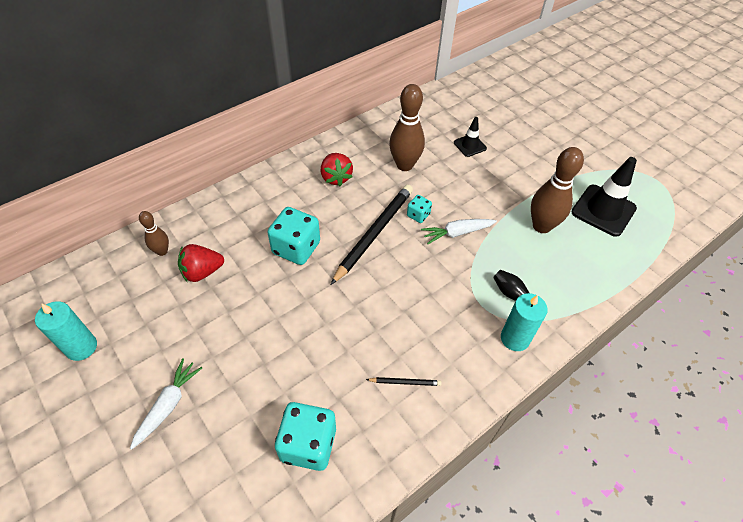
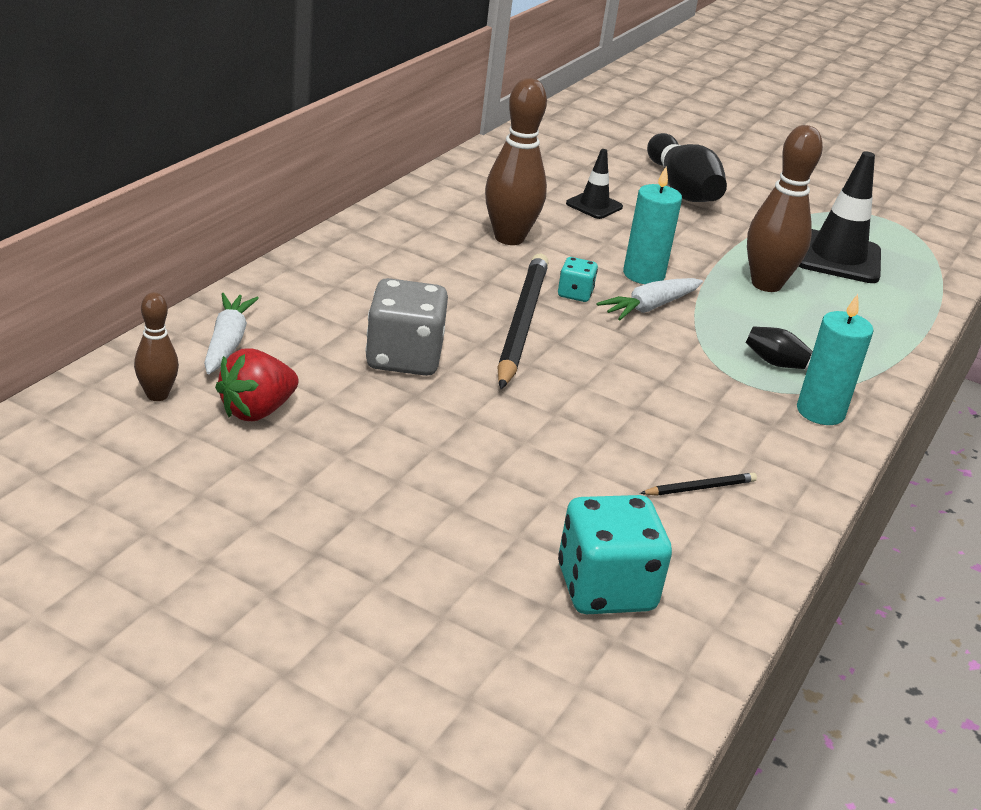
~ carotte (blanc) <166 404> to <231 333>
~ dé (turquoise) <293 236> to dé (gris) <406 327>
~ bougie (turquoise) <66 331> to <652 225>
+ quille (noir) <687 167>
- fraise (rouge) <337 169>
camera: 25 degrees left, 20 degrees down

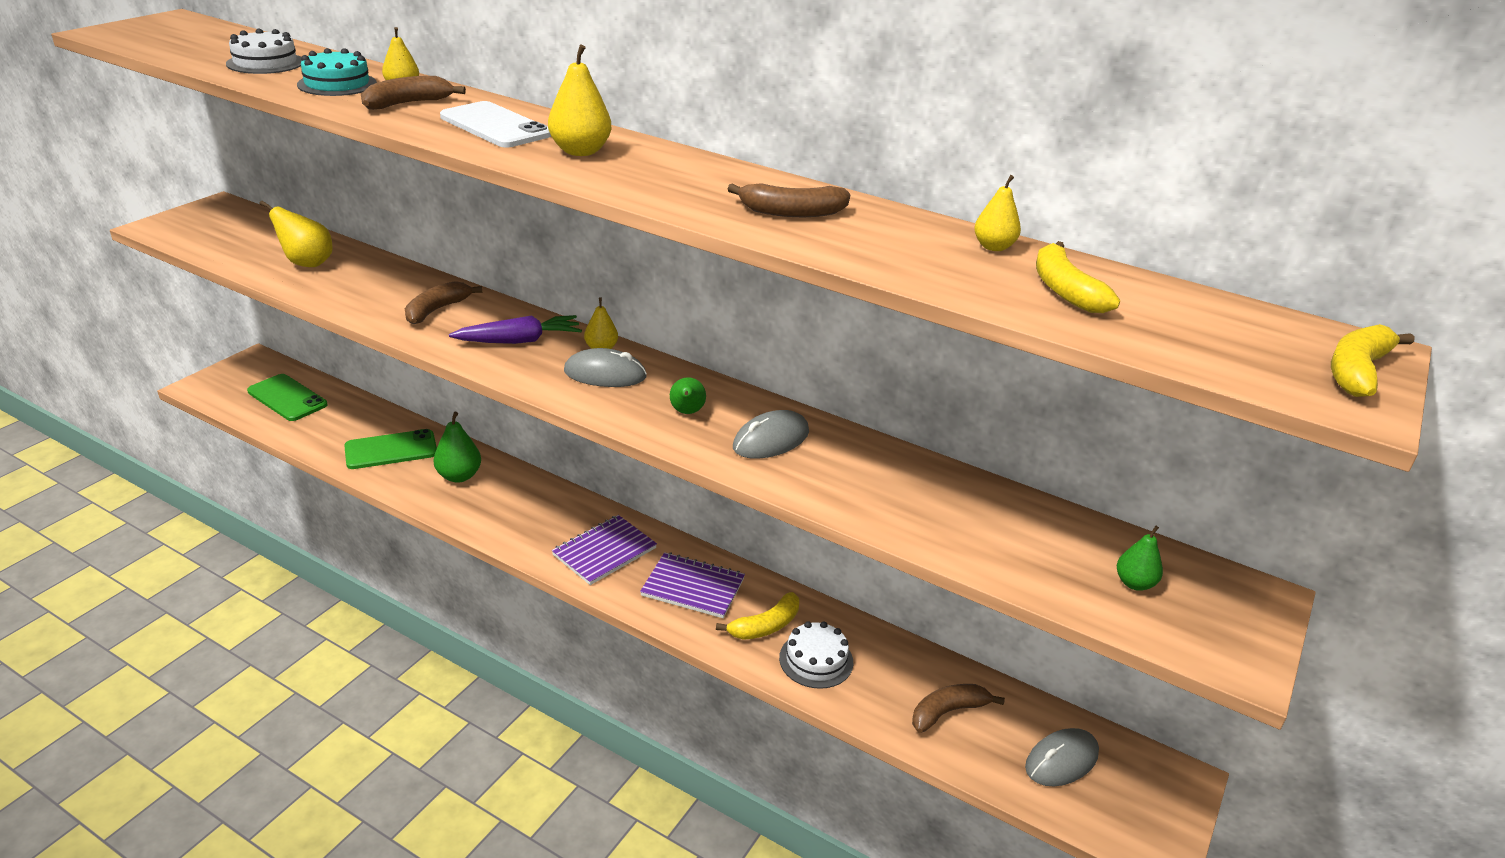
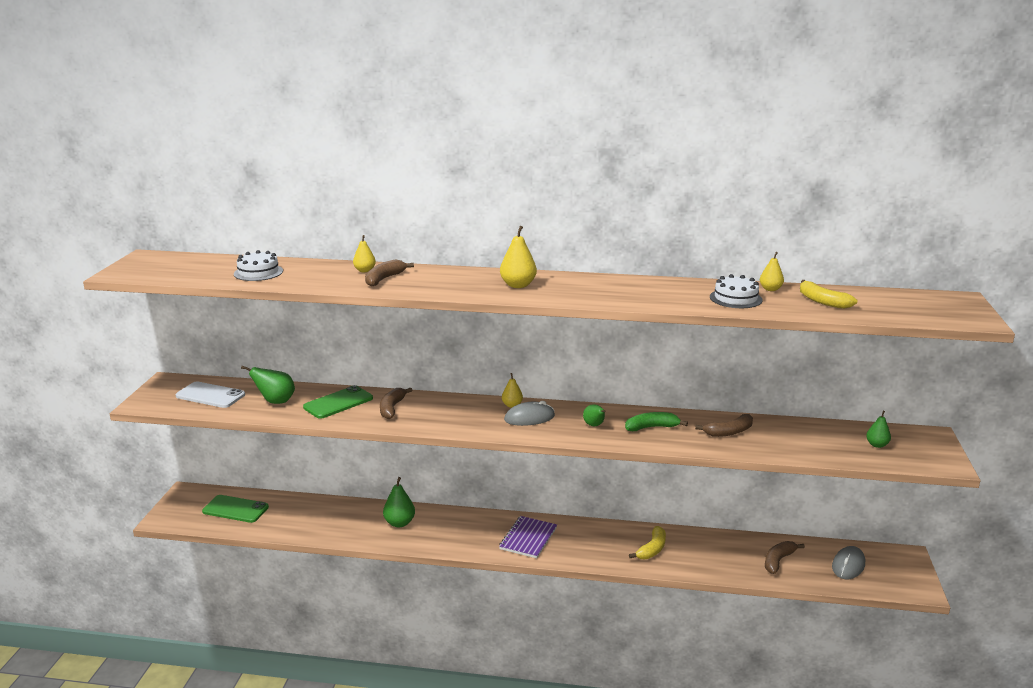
~ téléphone (blanc) <495 124> to <210 394>
~ poire (jaune) <296 234> to poire (vert) <268 385>
~ téléphone (vert) <390 449> to <338 402>
~ souris (gris) <771 434> to banane (vert) <656 421>
~ banane (marron) <788 200> to <724 425>
~ gâteau (blanc) <816 655> to <736 291>
- gâteau (turquoise) <337 72>
- carotte (violet) <515 329>
- carnet (violet) <692 585>
- banane (jaune) <1372 360>
camera: 20 degrees left, 10 degrees down

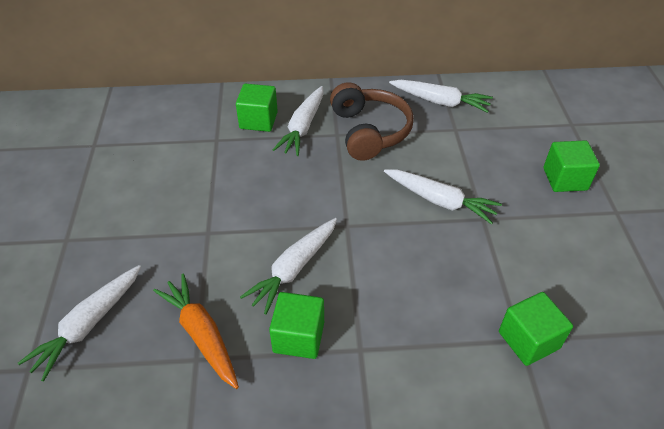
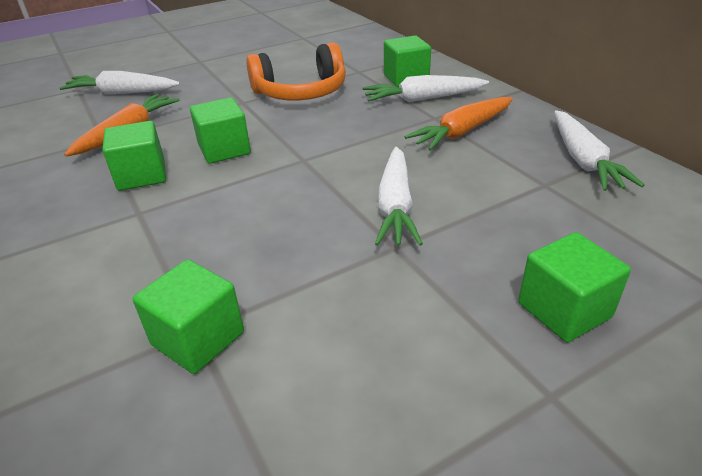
~ carotte (blanc) <288 266> to cube (vert) <220 130>
+ casque audio (orange) <296 71>
~ casque audio (marron) <372 121> to carotte (orange) <459 124>
camera: 65 degrees right, 10 degrees down

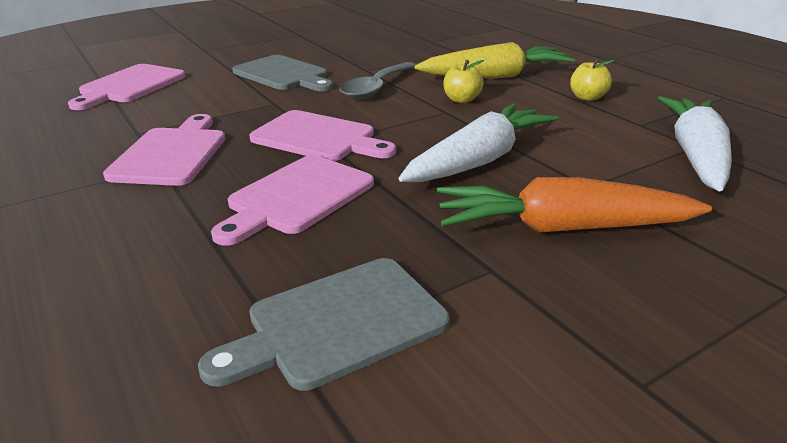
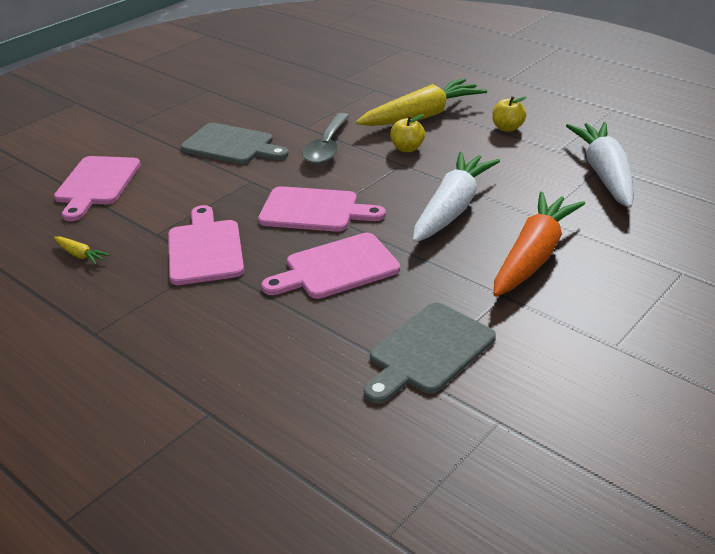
+ carotte (jaune) <82 250>
~ planche à découper (rose) <292 200> = <330 266> 45 degrees clockwise
~ carotte (orange) <574 205> = <539 244> 135 degrees clockwise
camera: 15 degrees left, 5 degrees up

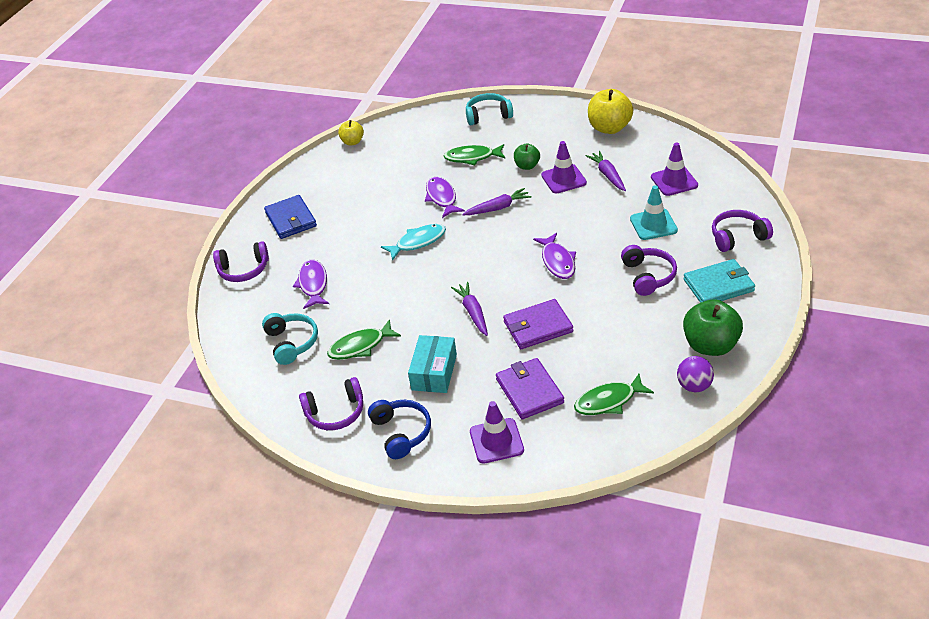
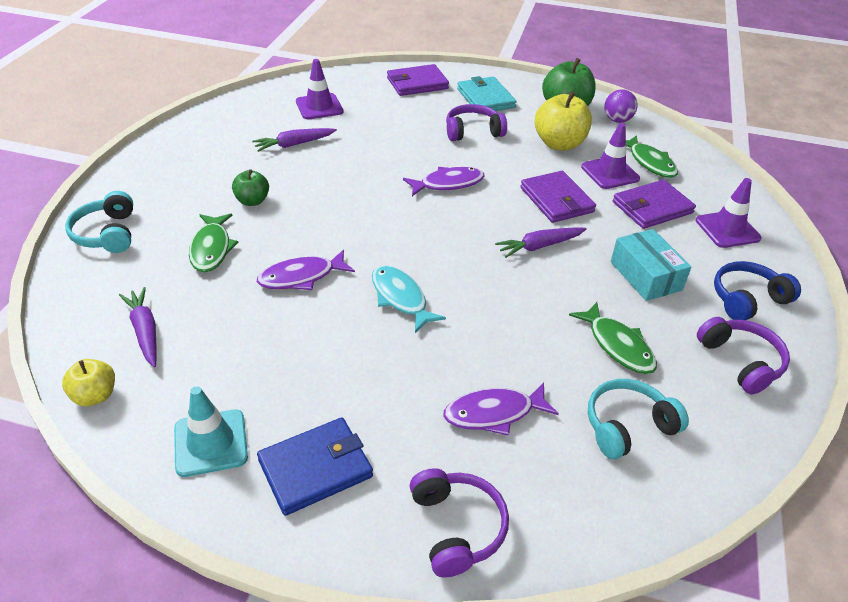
~ carotte (violet) <497 202> to <138 327>
~ cône de chantier (turquoise) <654 212> to <211 431>
~ casque audio (violet) <742 231> to portefeuille (violet) <418 80>
~ pomme (jaune) <610 111> to <563 120>
~ cône de chantier (violet) <564 167> to <610 156>
~ boîte (turquoise) <432 364> = <651 265> 60 degrees clockwise
camera: 100 degrees left, 0 degrees up

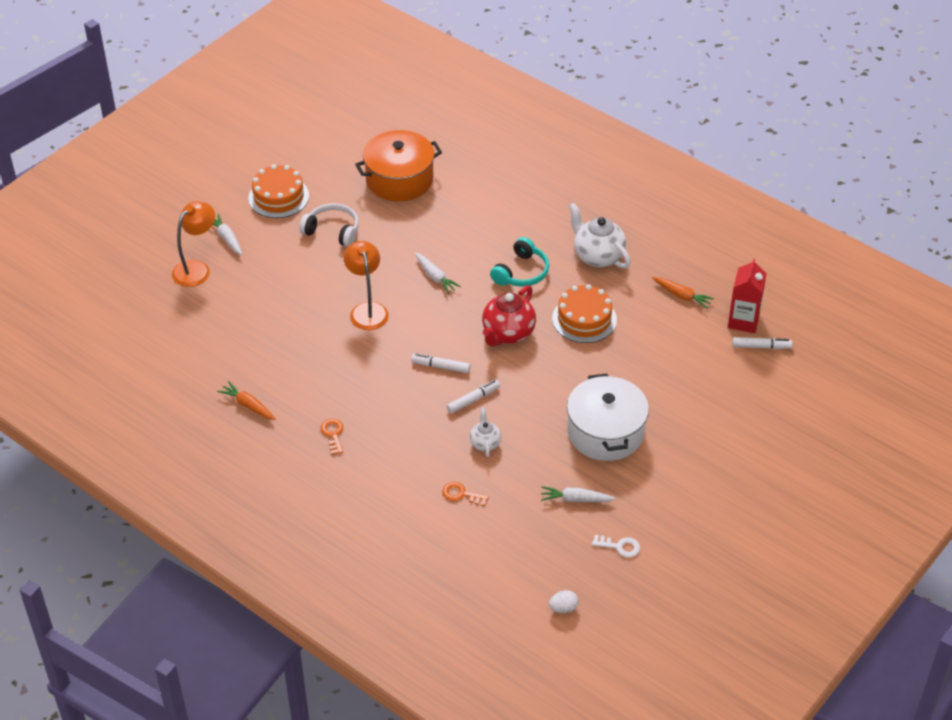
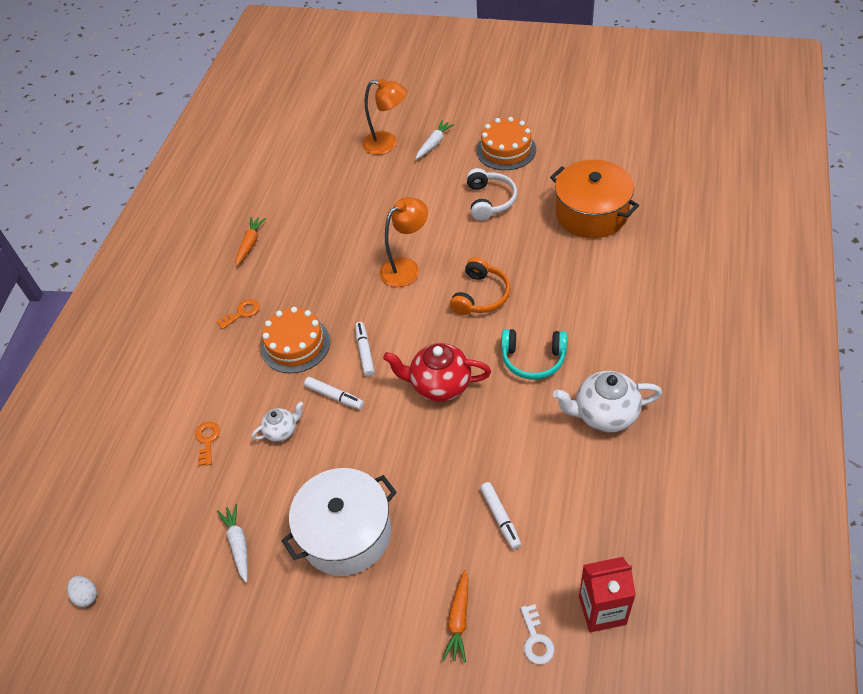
~ gâteau (orange) <584 313> to <295 340>
~ carotte (orange) <683 293> to <455 616>
~ carotte (blanc) <438 273> to casque audio (orange) <480 286>
~ feutre (blanc) <762 343> to <500 516>
~ clé (blanc) <616 546> to <537 634>
~ théière (blanc) <600 236> = <607 401> 120 degrees counterclockwise
camera: 70 degrees right, 5 degrees up

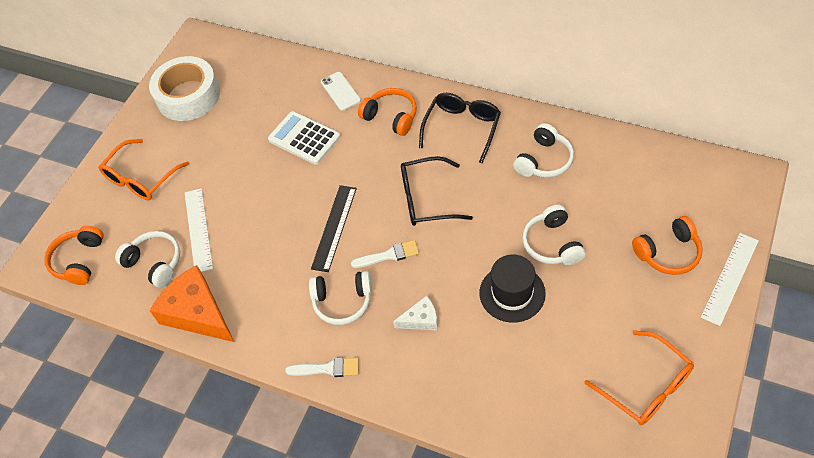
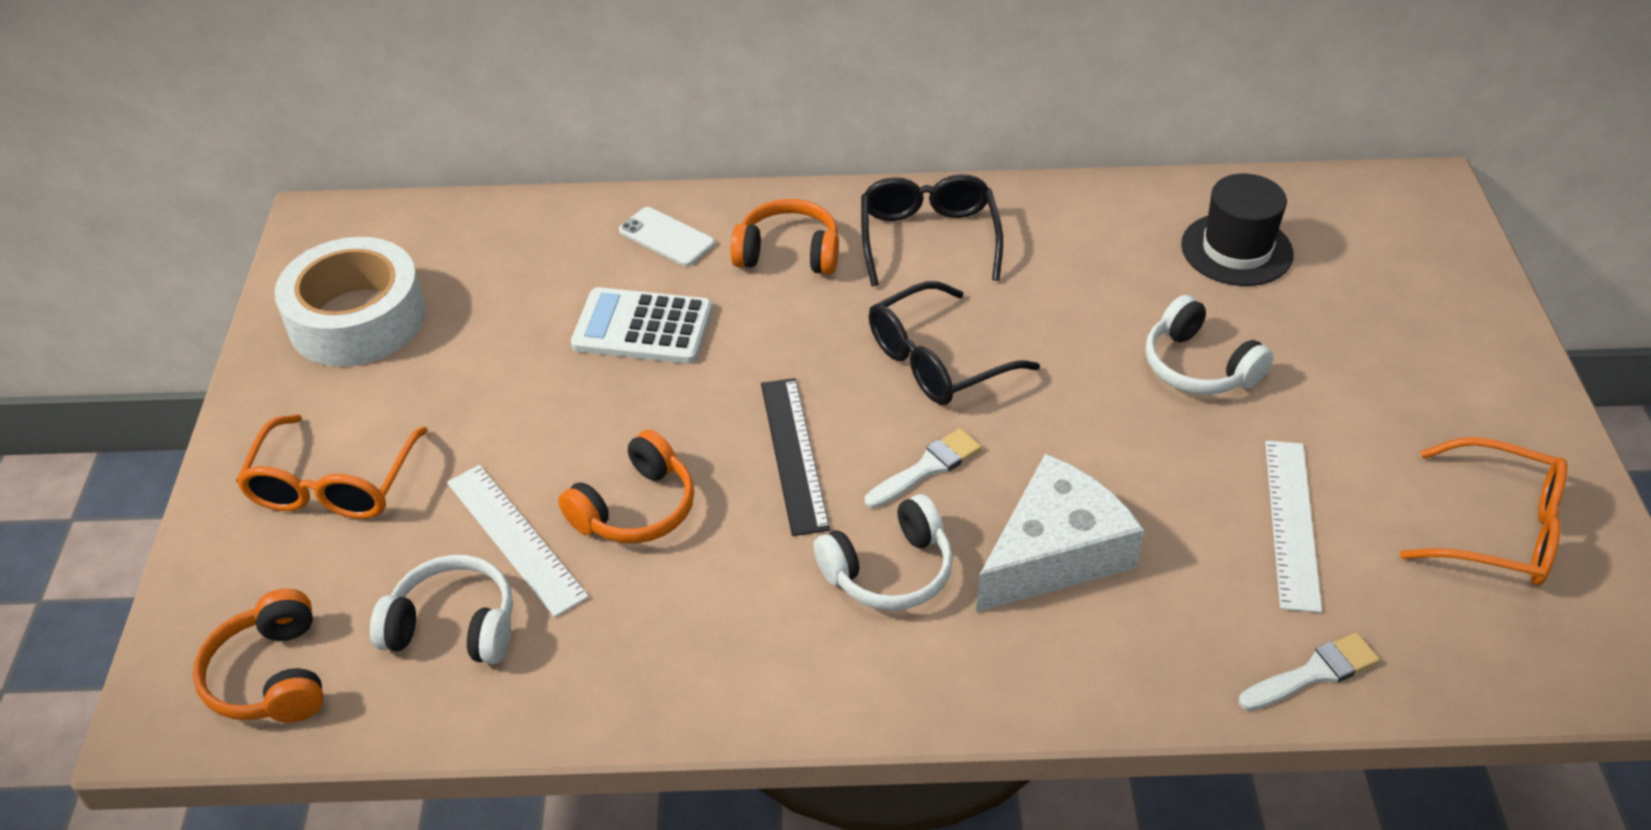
~ casque audio (orange) <667 245> to <626 487>
~ fromage (blanc) <415 313> = <1060 533> x1.97
~ chapeau (noir) <513 289> to <1237 230>
~ pinceau (blanc) <322 367> to <1309 672>
~ règle (blanc) <730 279> to <1293 527>
- fromage (orange) <192 303>
- casque audio (blanc) <543 150>
camera: 30 degrees left, 10 degrees down

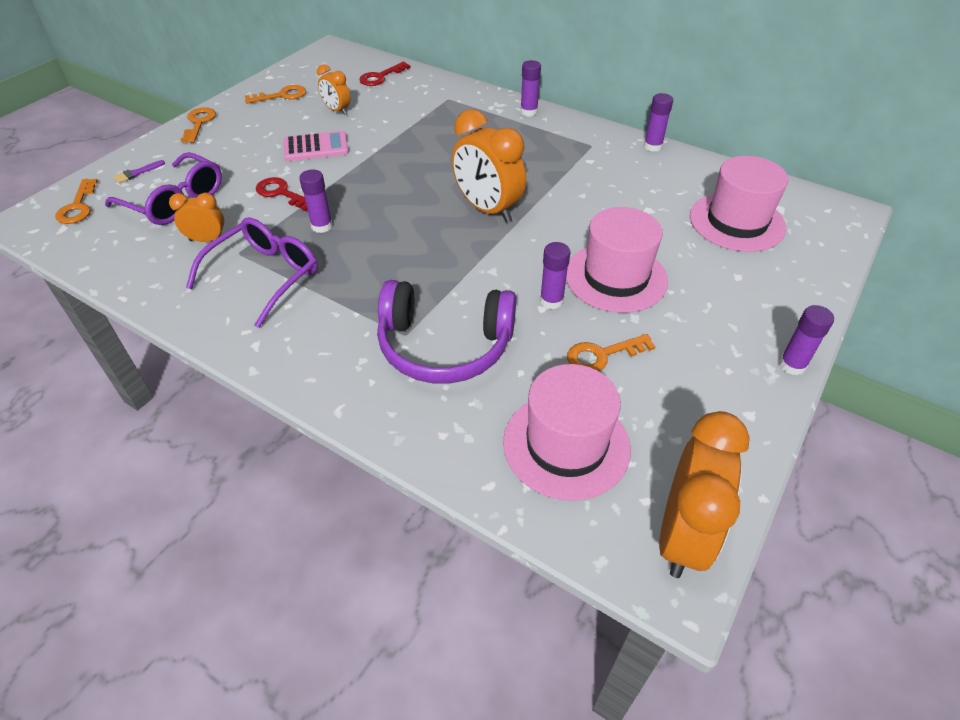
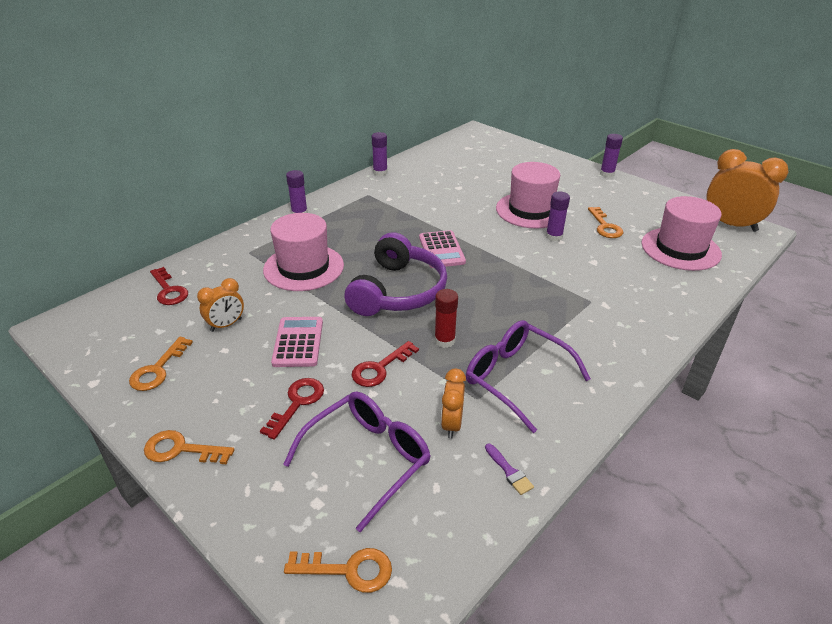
~ clé (orange) <275 94> = <161 364> 150 degrees counterclockwise
+ clé (rouge) <292 409>
~ chapeau (rose) <739 204> to <303 252>
~ casque audio (violet) <446 331> to <395 274>
~ réveil (orange) <489 166> to calculatrice (rose) <442 249>
~ bâton de colle (violet) <316 201> to bâton de colle (rouge) <446 318>
~ pinceau (violet) <139 171> to <509 469>
camera: 80 degrees left, 10 degrees down

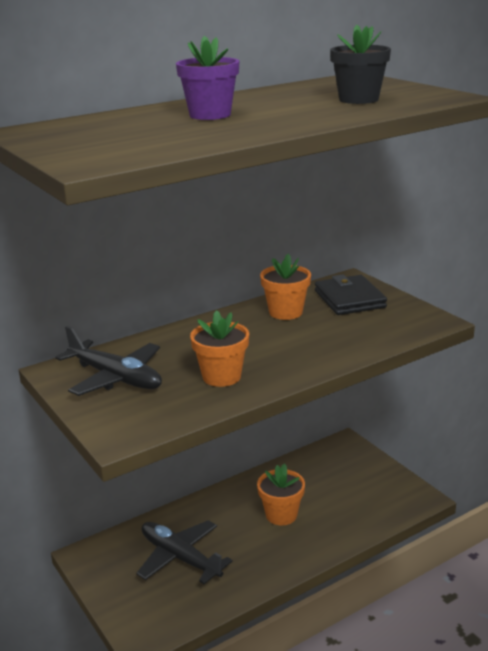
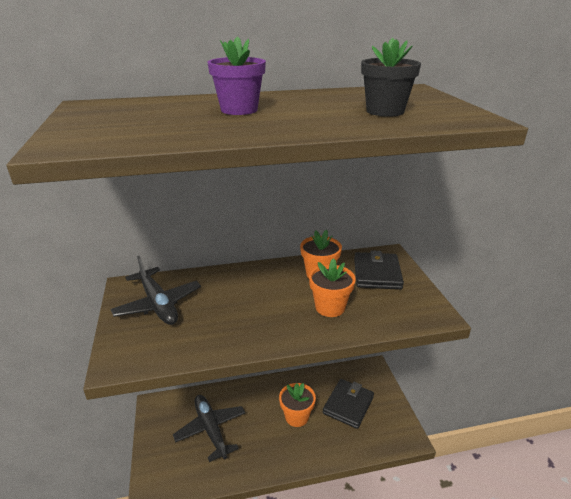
~ pot de fleurs (orange) <219 348> to <332 287>
+ portefeuille (noir) <348 404>
camera: 20 degrees right, 5 degrees up

